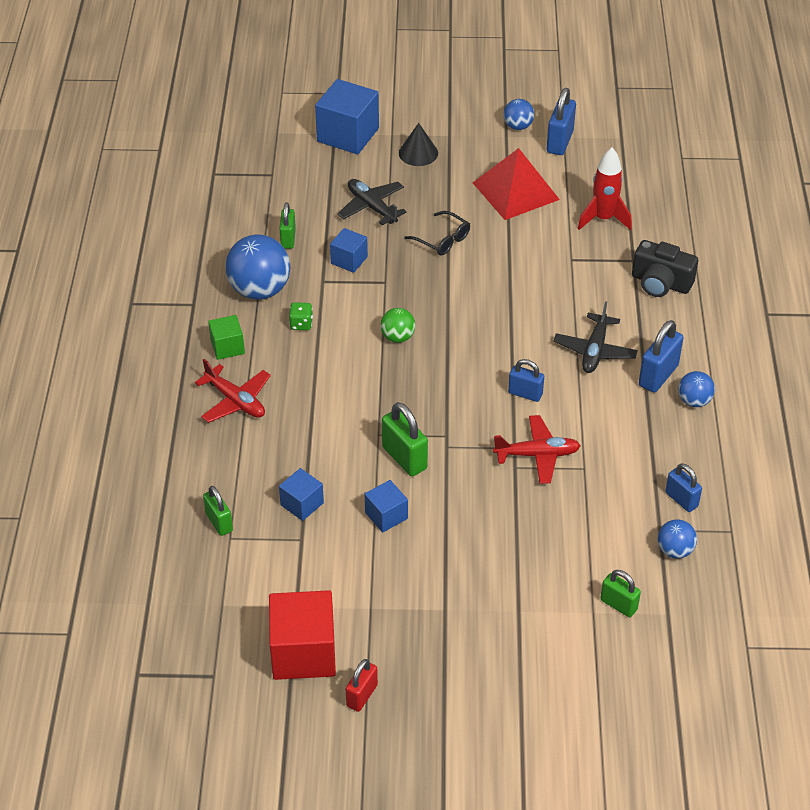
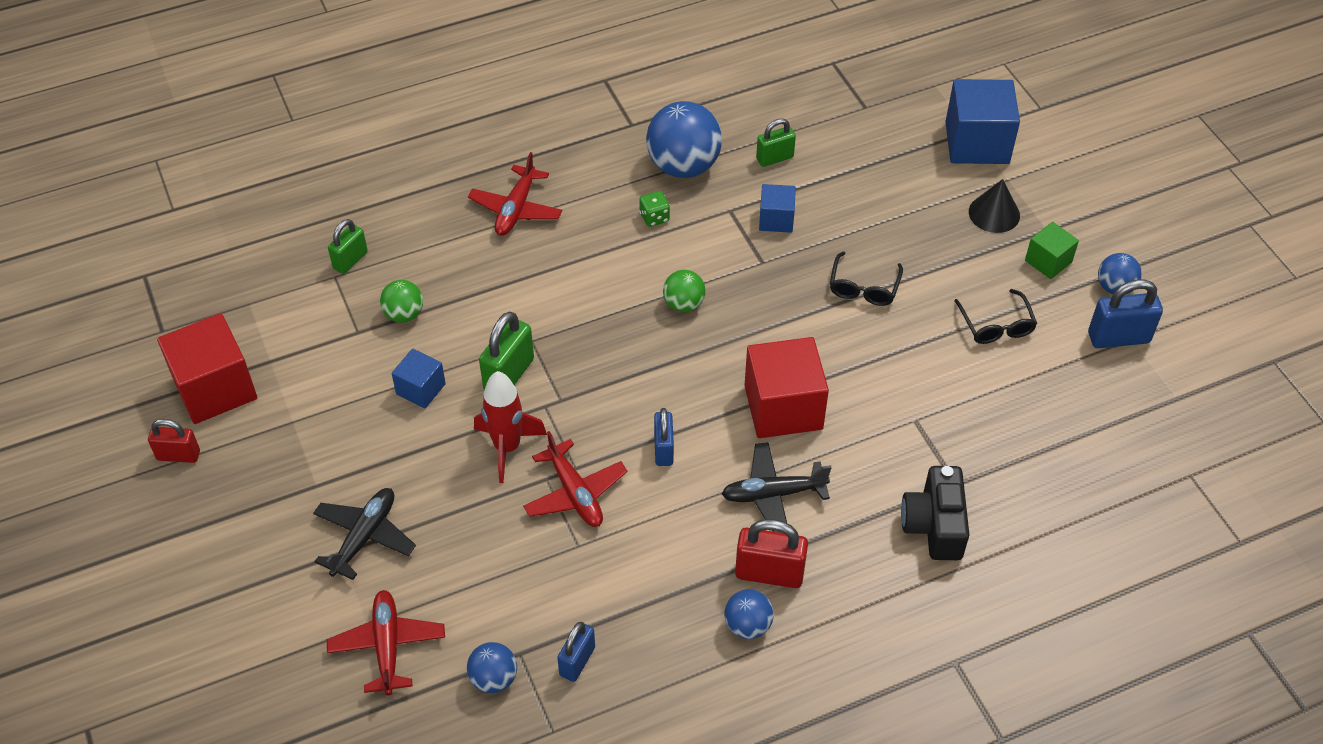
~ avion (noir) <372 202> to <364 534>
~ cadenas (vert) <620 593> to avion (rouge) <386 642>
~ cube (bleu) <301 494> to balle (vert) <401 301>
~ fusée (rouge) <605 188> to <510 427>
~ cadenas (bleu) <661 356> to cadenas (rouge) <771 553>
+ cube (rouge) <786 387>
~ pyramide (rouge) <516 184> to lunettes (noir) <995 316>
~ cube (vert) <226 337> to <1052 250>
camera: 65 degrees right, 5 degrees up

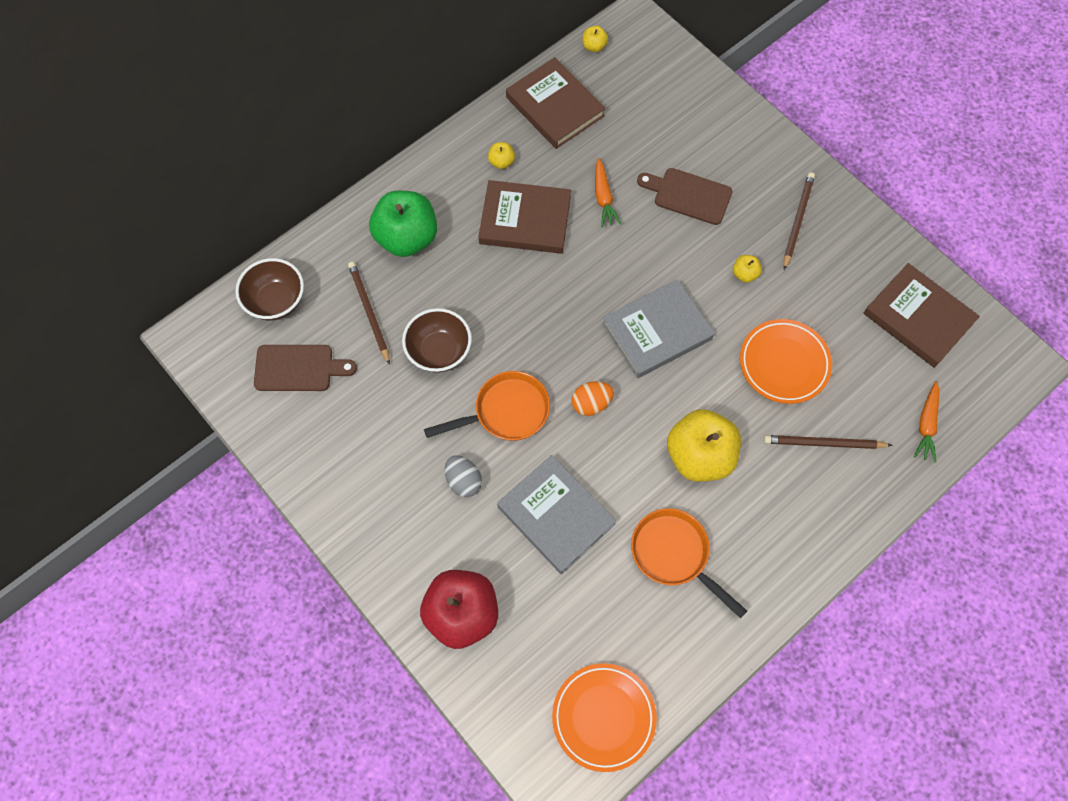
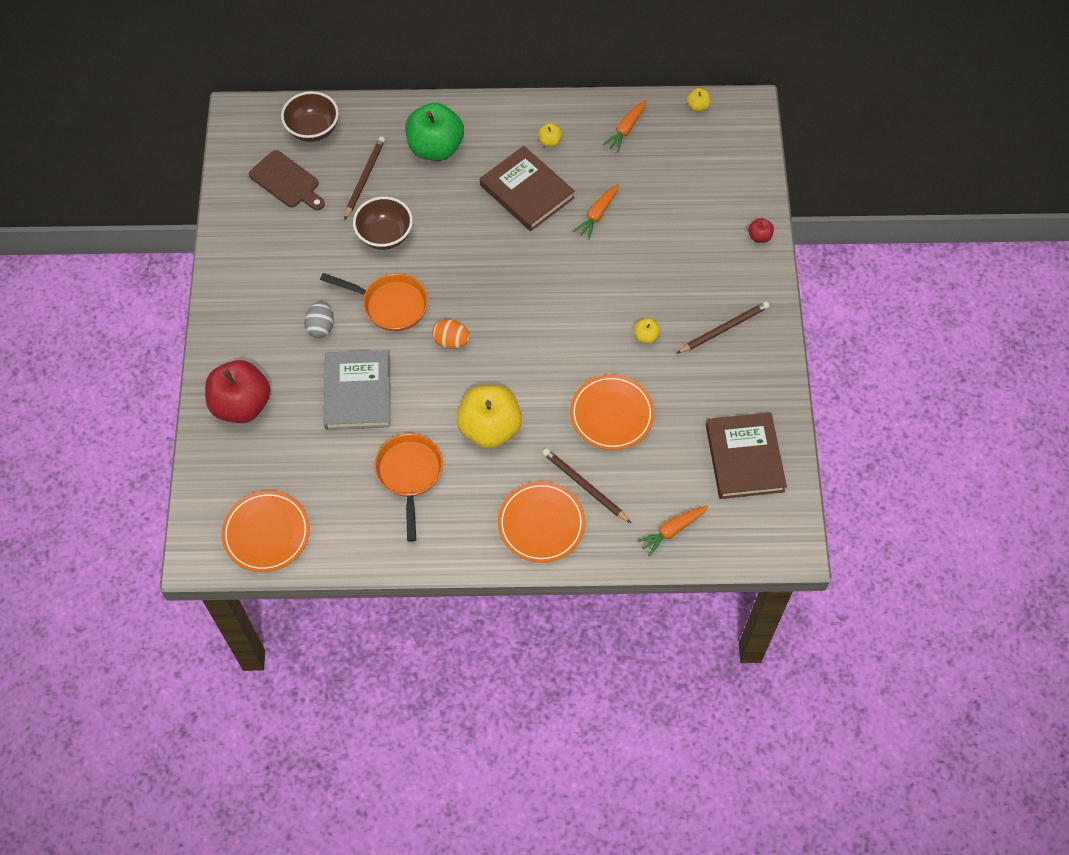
+ assiette (orange) <541 522>
~ livre (marron) <556 103> to carotte (orange) <624 126>
+ pomme (rouge) <761 230>
- livre (gris) <658 328>
- planche à découper (marron) <684 196>
camera: 40 degrees right, 5 degrees down

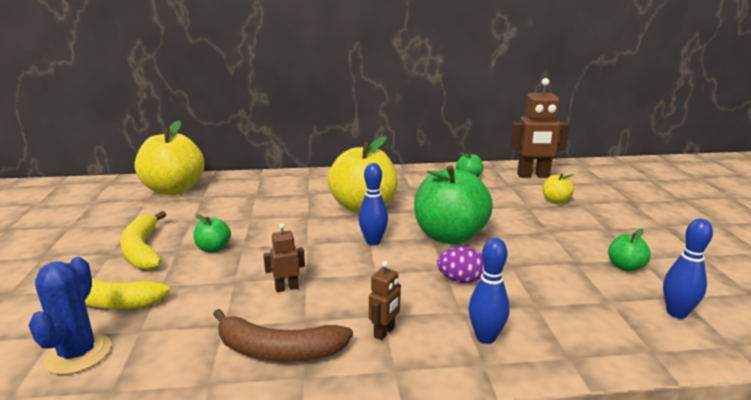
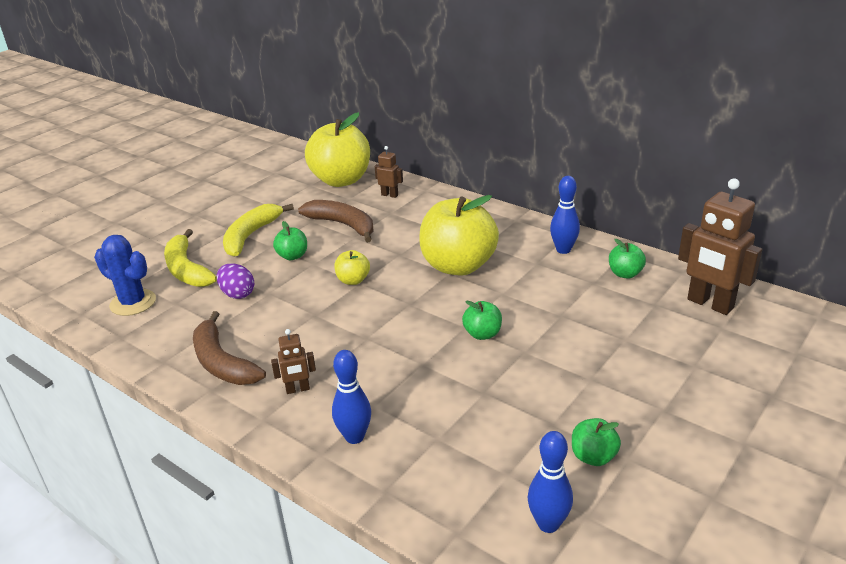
~ cactus (bleu) <70 316> = <125 275> 75 degrees clockwise
~ œuf (violet) <460 264> to <236 281>
+ banane (marron) <336 221>
~ pomme (jaune) <558 188> to <352 267>
~ robot (marron) <284 257> to <389 172>
~ pomme (vert) <453 204> = <482 320> x0.45
~ quille (bleu) <373 204> to <565 215>
camera: 45 degrees right, 10 degrees up

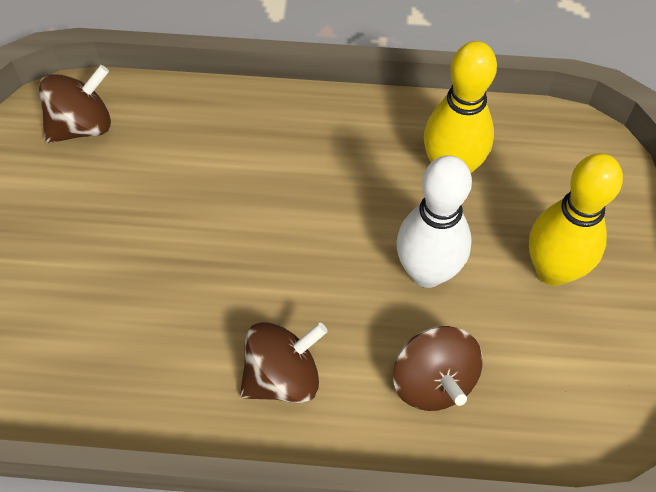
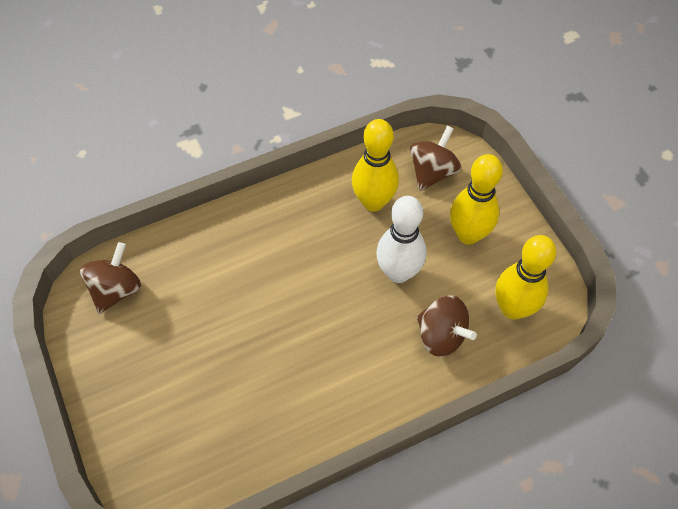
~ toupie (marron) <284 362> to <435 158>
+ quille (jaune) <526 277>
camera: 30 degrees left, 0 degrees up

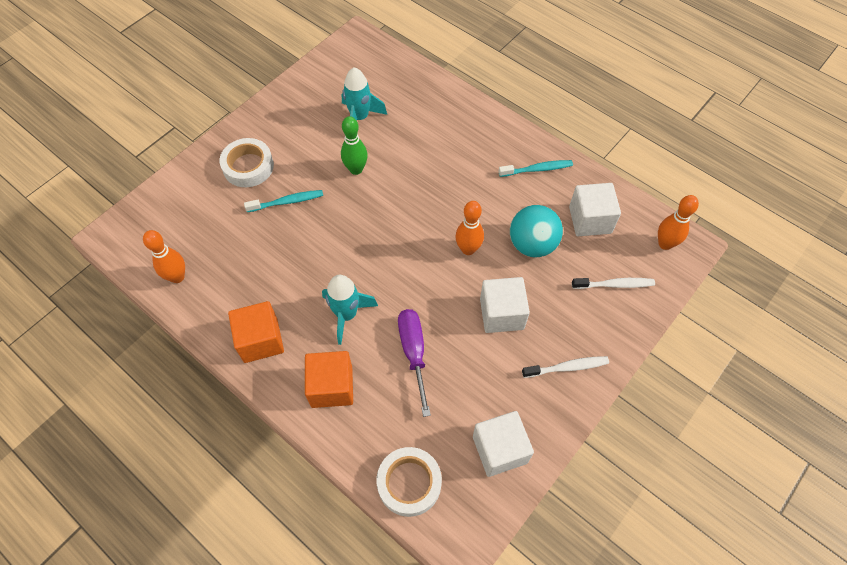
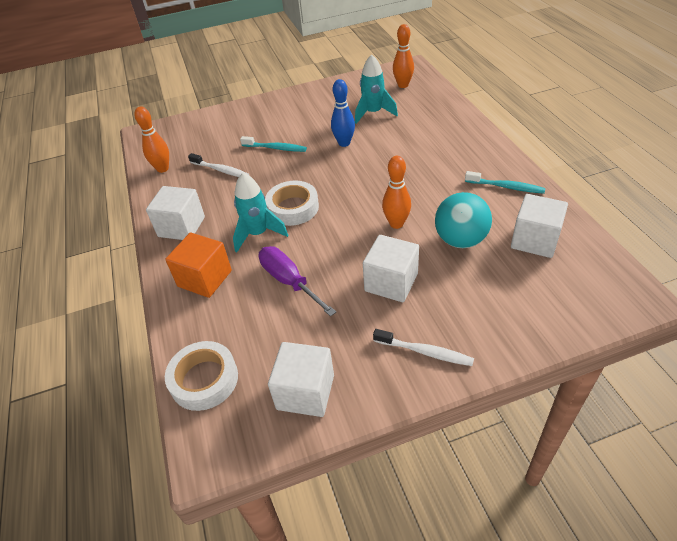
~ cube (orange) <256 332> to cube (blanc) <175 213>
~ brosse à dents (blanc) <613 283> to <218 165>
~ tournevis (violet) <414 363> = <297 281> 60 degrees counterclockwise
~ ruban adhésif (blanc) <247 162> to <292 203>
~ quille (vert) <354 145> to quille (bleu) <343 113>
~ quille (orange) <678 222> to <403 56>
camera: 35 degrees right, 15 degrees down

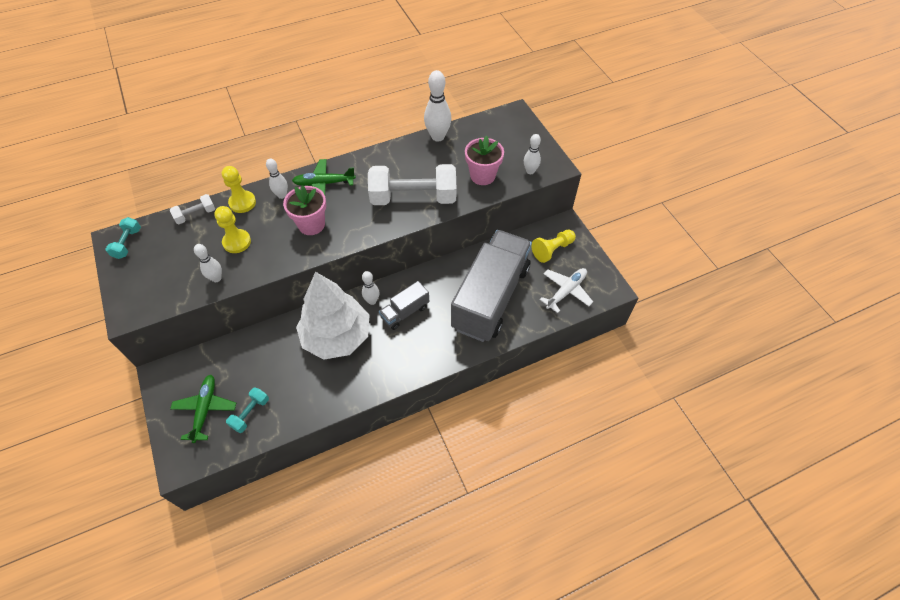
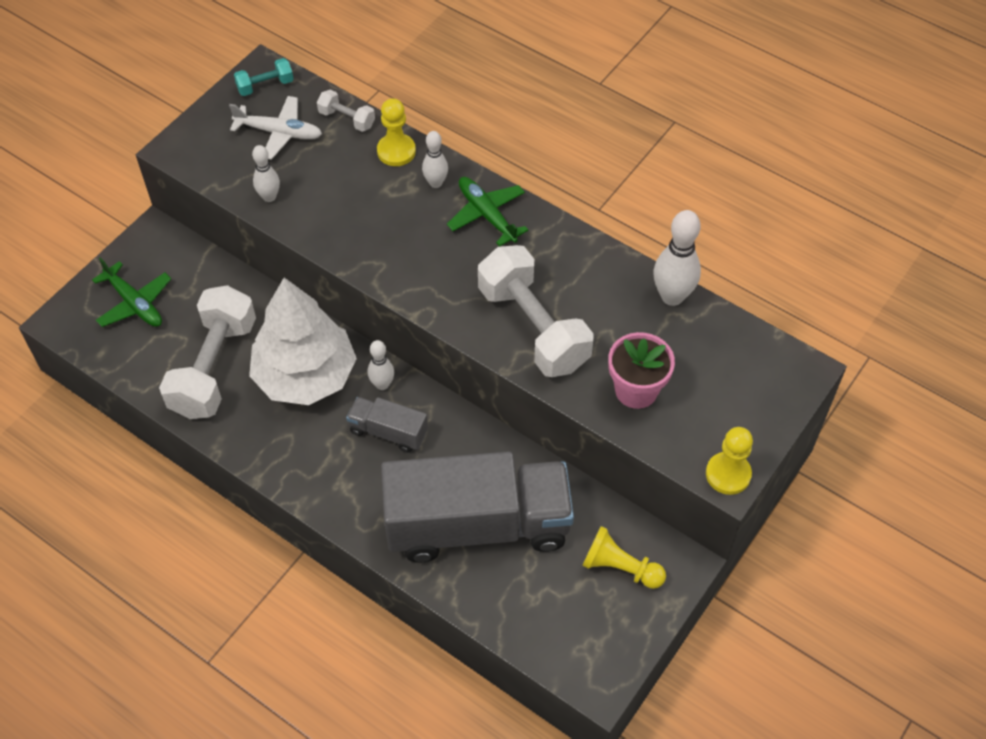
~ avion (vert) <203 409> = <131 292> 75 degrees clockwise
+ haltère (blanc) <207 352>
~ avion (blanc) <566 290> to <275 128>
~ pion (jaune) <232 229> to <729 461>
- haltère (turquoise) <247 410>
- pot de fleurs (rose) <304 210>
- quille (blanc) <532 154>
camera: 60 degrees right, 0 degrees up

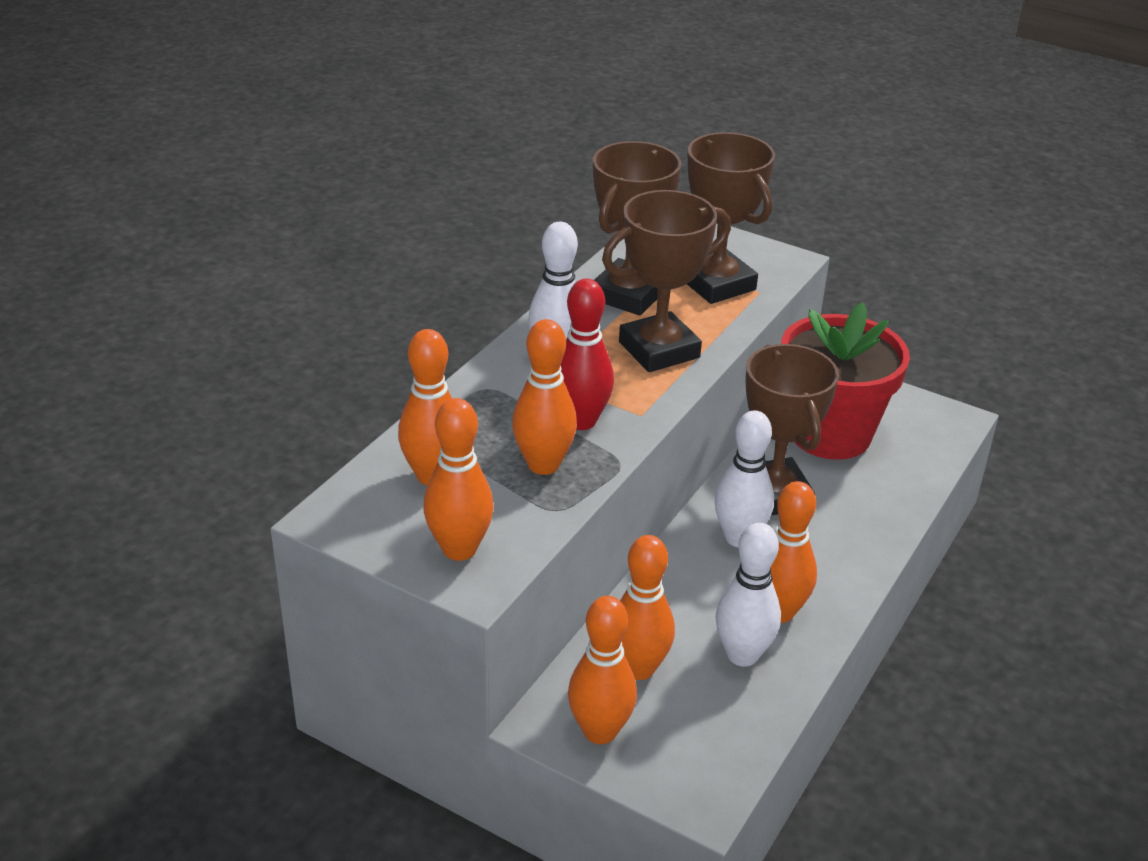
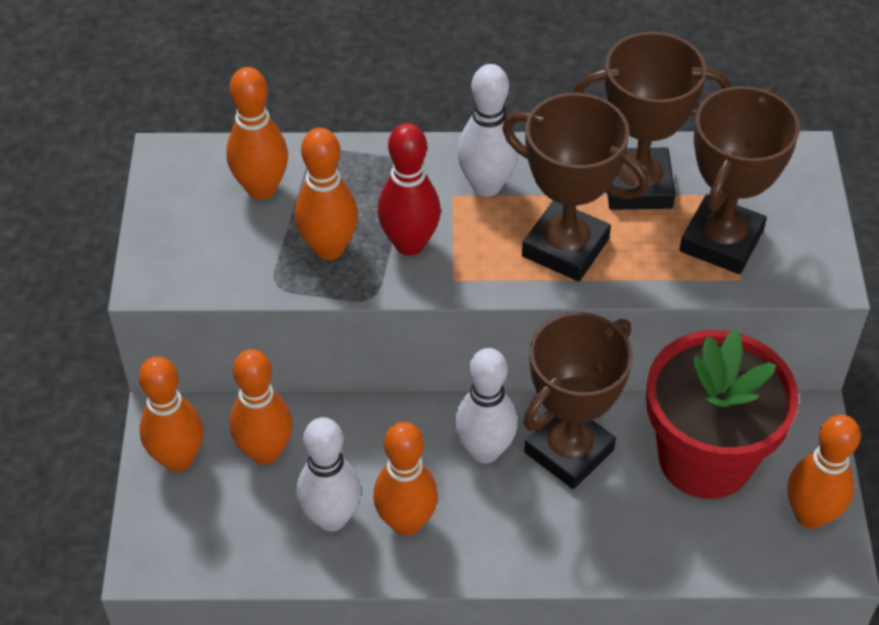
~ quille (orange) <458 479> to <824 472>
camera: 60 degrees right, 15 degrees up

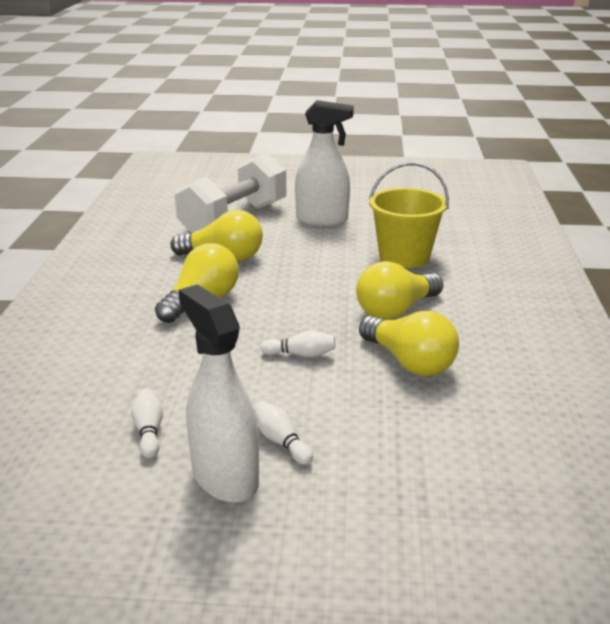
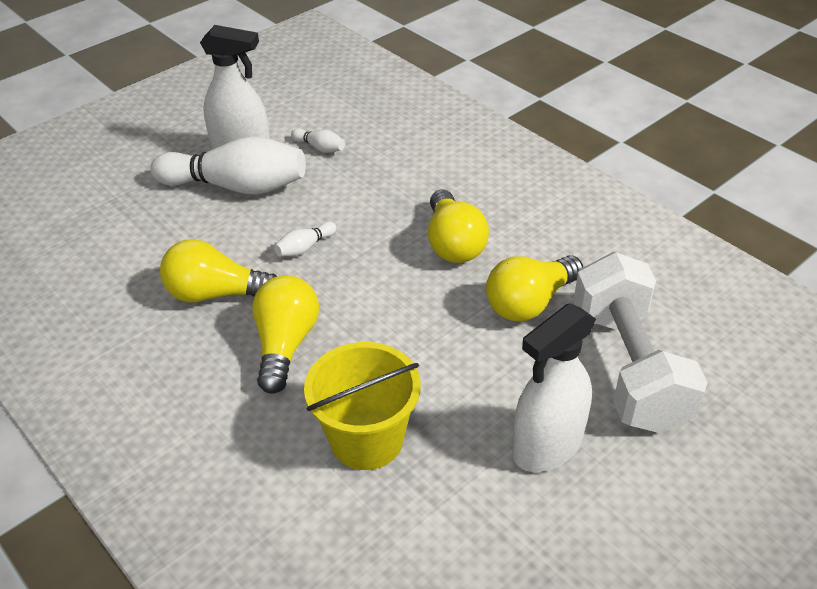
~ quille (blanc) <283 433> = <228 165> x2.39
camera: 135 degrees right, 15 degrees up

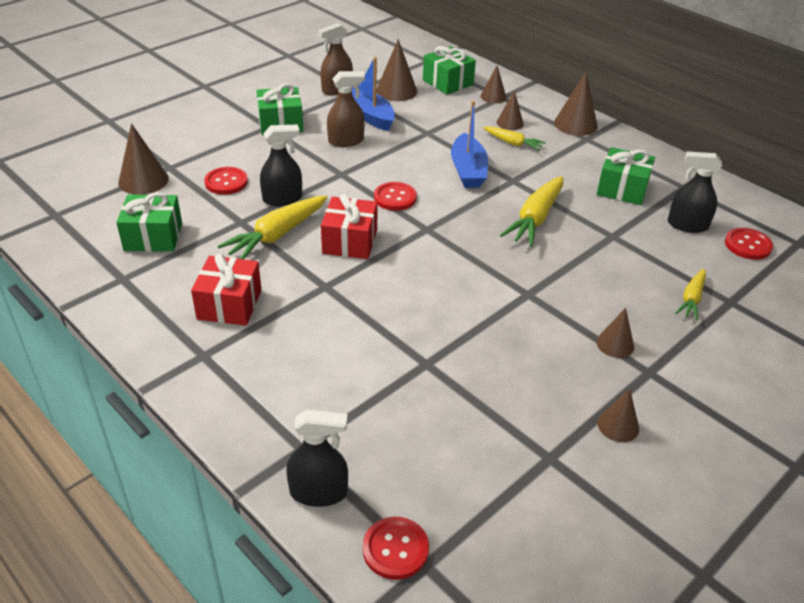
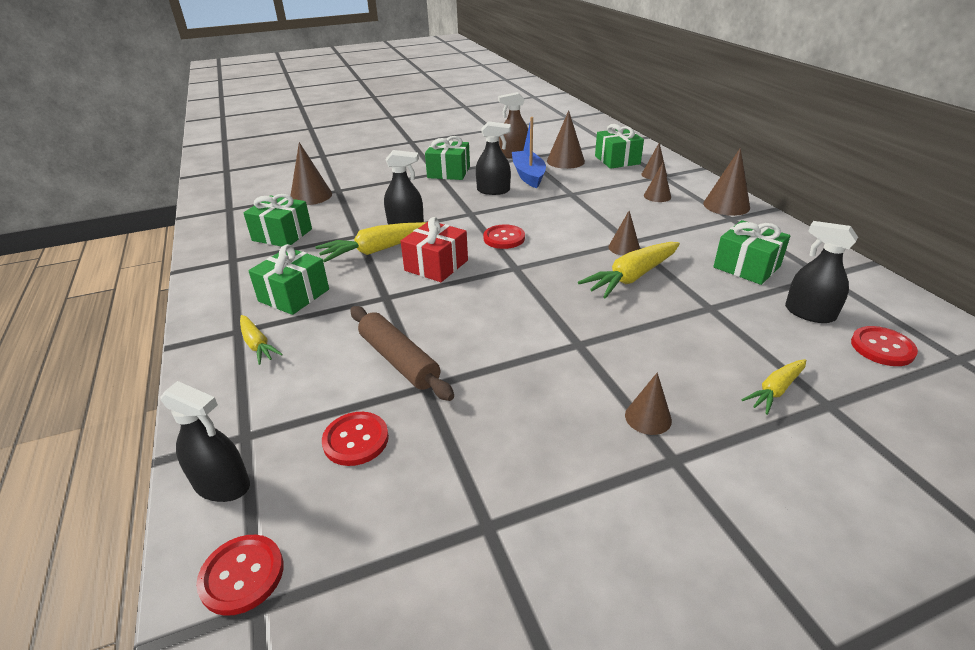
~ carotte (jaune) <514 138> to <261 340>
~ cadeau (rouge) <226 290> to cadeau (vert) <288 279>
~ bouton (rouge) <226 181> to <355 439>
+ rouleau à pâtisserie (marron) <402 353>
~ vaporisateur (marron) <346 109> to vaporisateur (noir) <493 158>
~ cône (marron) <618 415> to <624 233>
- bateau (bleu) <469 144>
camera: 25 degrees right, 5 degrees down

